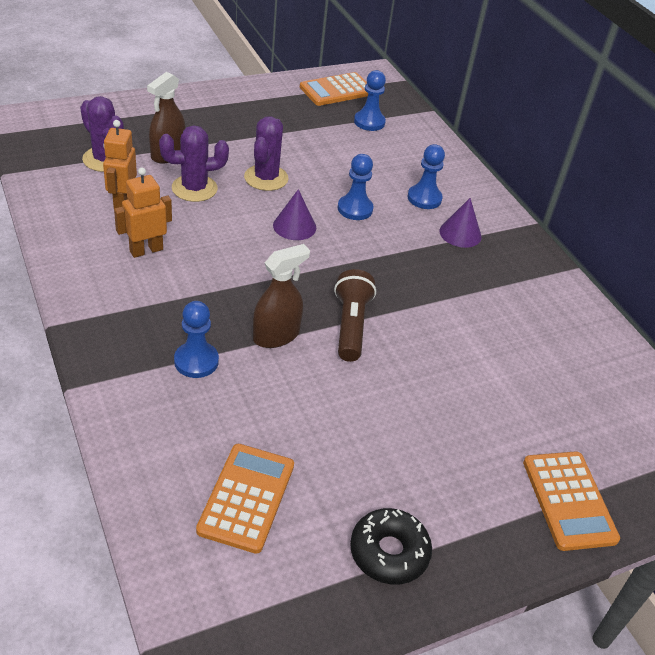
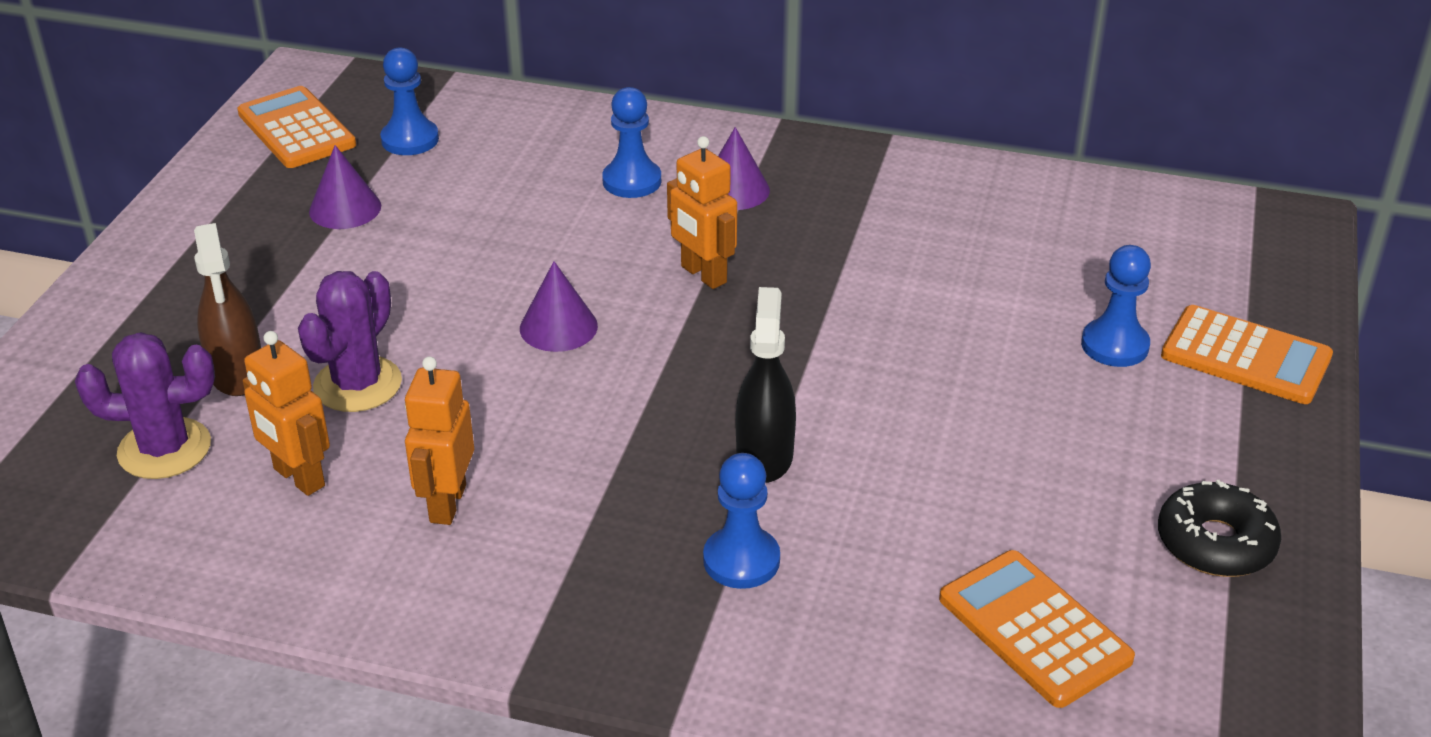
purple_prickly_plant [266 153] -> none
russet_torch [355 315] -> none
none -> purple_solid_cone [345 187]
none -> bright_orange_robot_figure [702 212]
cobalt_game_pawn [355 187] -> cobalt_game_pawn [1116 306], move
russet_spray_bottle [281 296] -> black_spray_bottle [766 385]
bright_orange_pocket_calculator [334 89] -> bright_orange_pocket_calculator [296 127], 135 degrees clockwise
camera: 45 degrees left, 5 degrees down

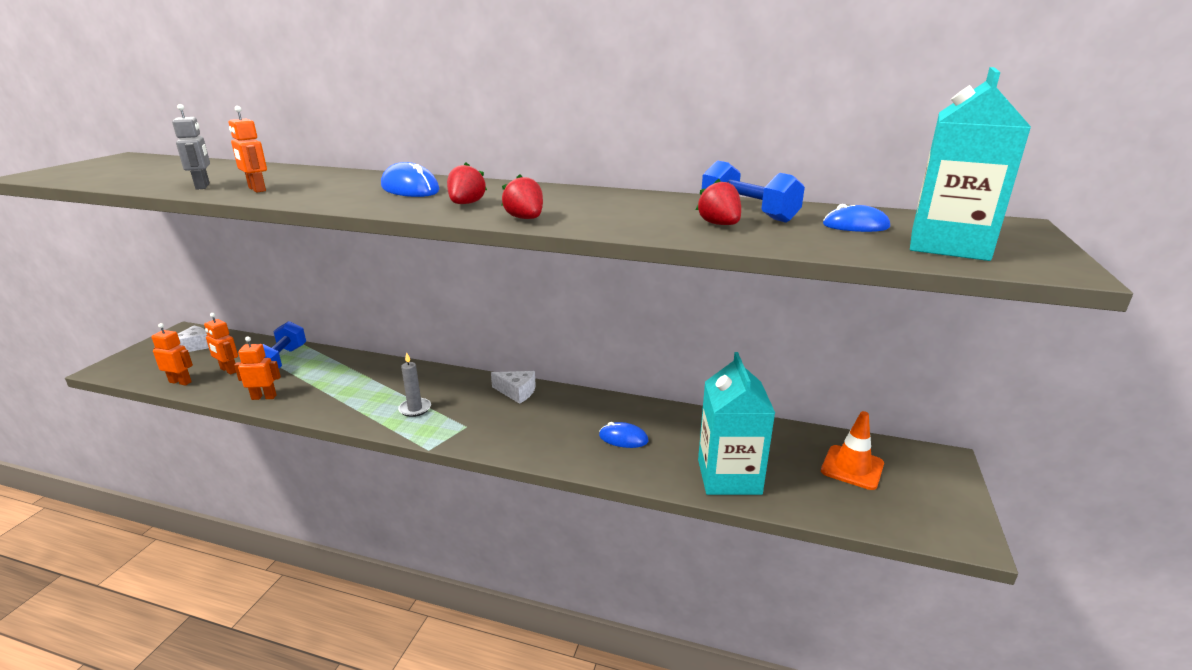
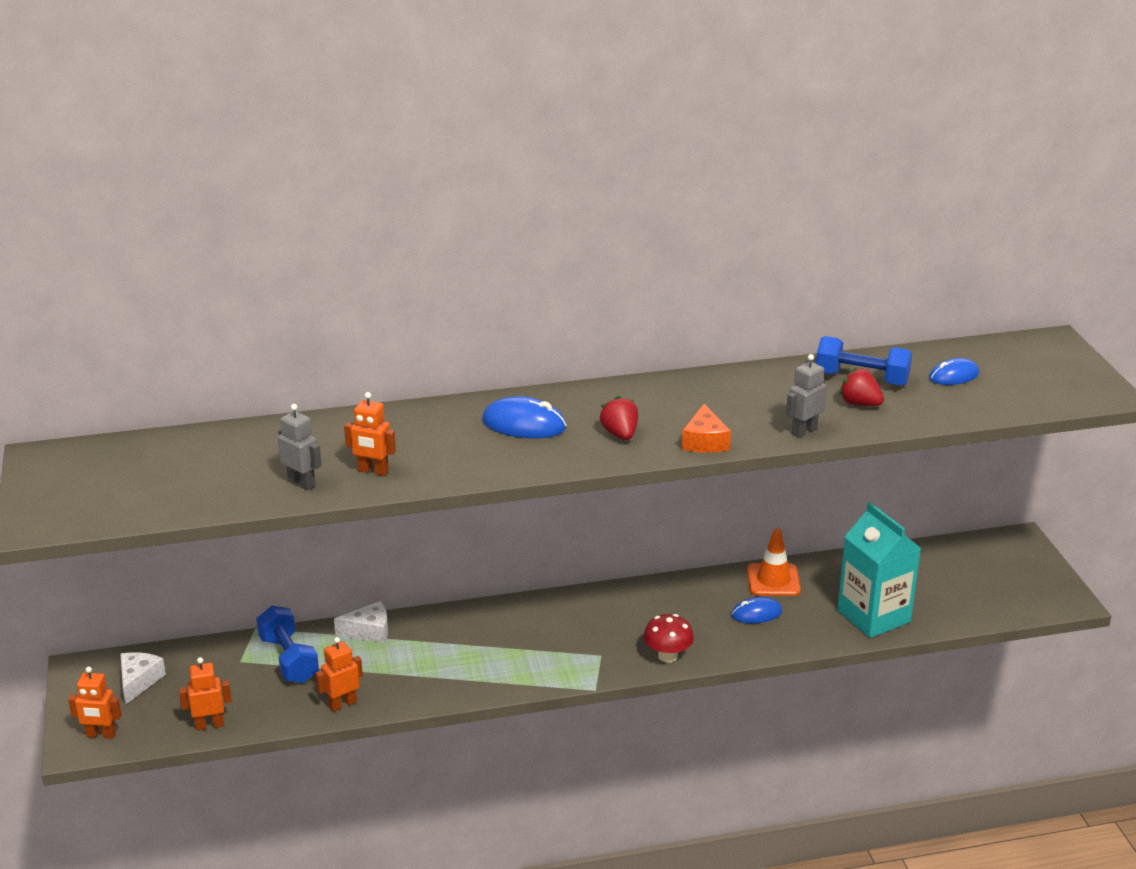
grey_pillar_candle [414 384] -> none
teal_milk_carton [970 164] -> none
none -> red_mushroom [668 638]
none -> grey_robot_figure [806 396]
bright_orange_robot_figure [221 343] -> bright_orange_robot_figure [95 702], move
snow-white_piece_of_cheese [513 387] -> snow-white_piece_of_cheese [361 622], move
bright_orange_road_cone [852 450] -> bright_orange_road_cone [774 562], move
red_berry [522 196] -> bright_orange_piece_of_cheese [706 428]
camera: 30 degrees left, 5 degrees up

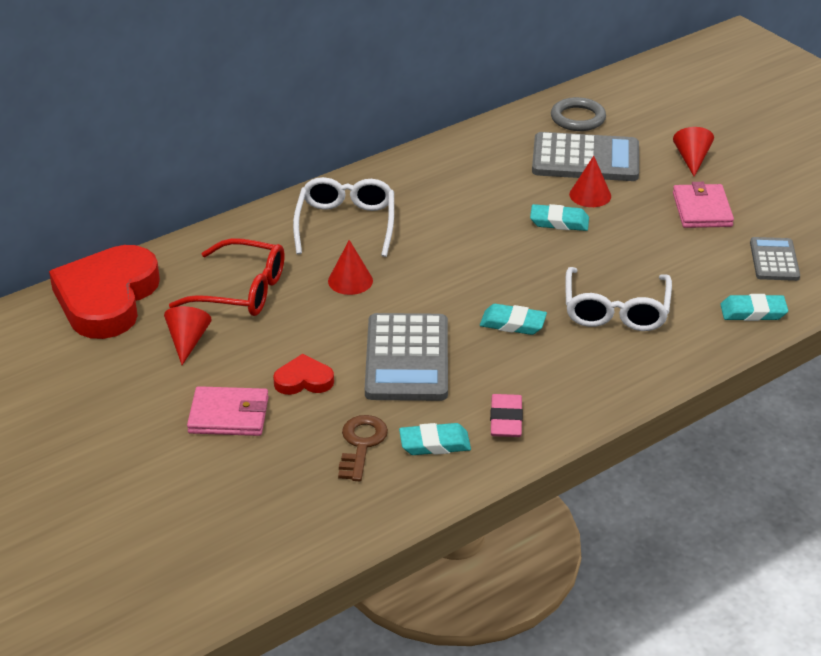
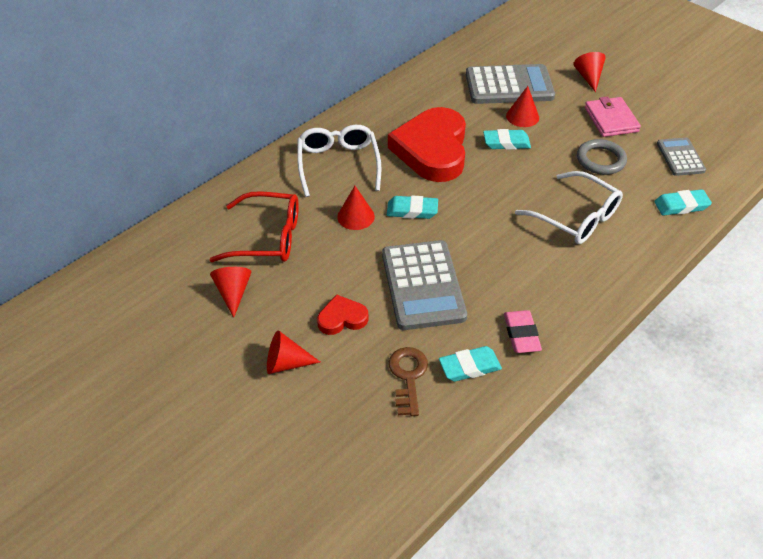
red_heart [104 292] -> red_heart [427 144], move
teal_gum_eraser [513 319] -> teal_gum_eraser [412 207], move
grey_torus [578 114] -> grey_torus [602 157], move
rose-pink_wallet [228 411] -> red_solid_cone [293 352]
snow-white_eyeglasses [618 299] -> snow-white_eyeglasses [569 207], 45 degrees counterclockwise
camera: 10 degrees left, 10 degrees up

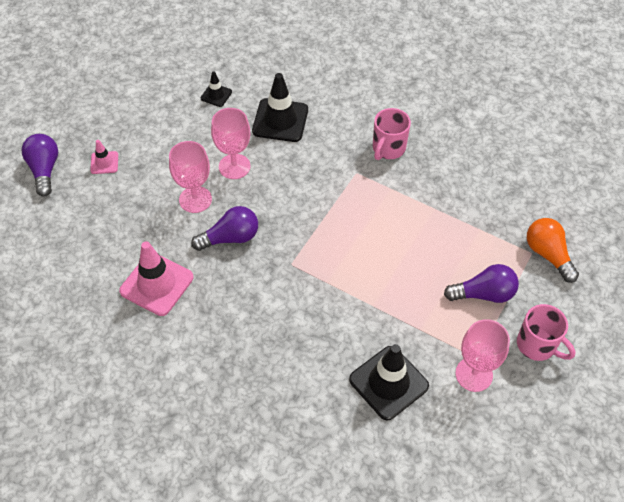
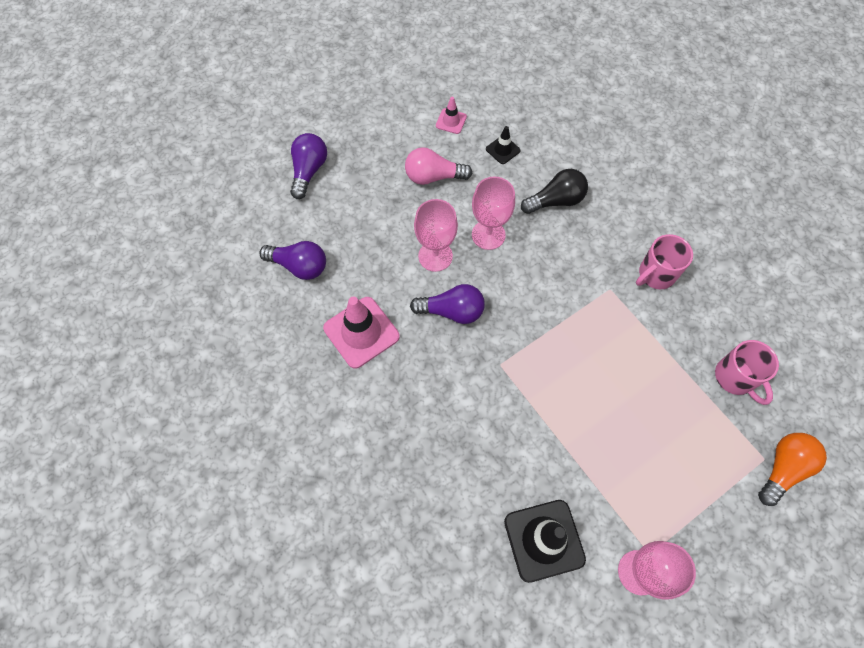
none -> rose-pink_lightbulb [438 166]
rose-pink_road_cone [104 157] -> rose-pink_road_cone [451 115], move
purple_lightbulb [481 283] -> purple_lightbulb [292 260], move
rose-pink_tea_mug [546 332] -> rose-pink_tea_mug [747 372], move
black_road_cone [280 107] -> black_lightbulb [554 191]
bright_orange_lightbulb [553 250] -> bright_orange_lightbulb [792 469], 45 degrees clockwise
camera: 25 degrees right, 10 degrees up

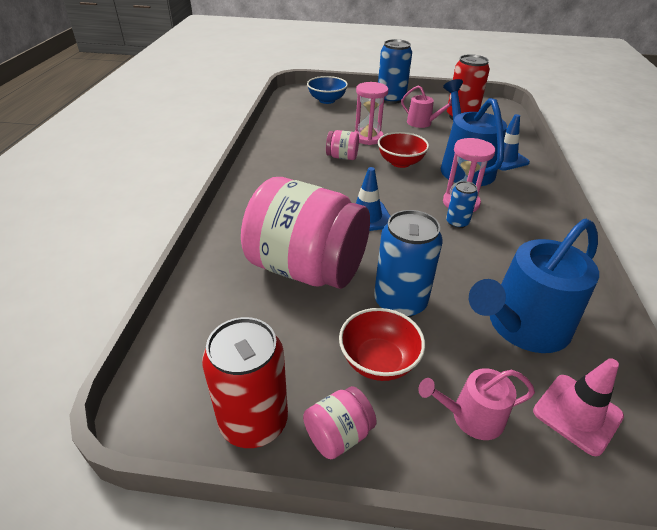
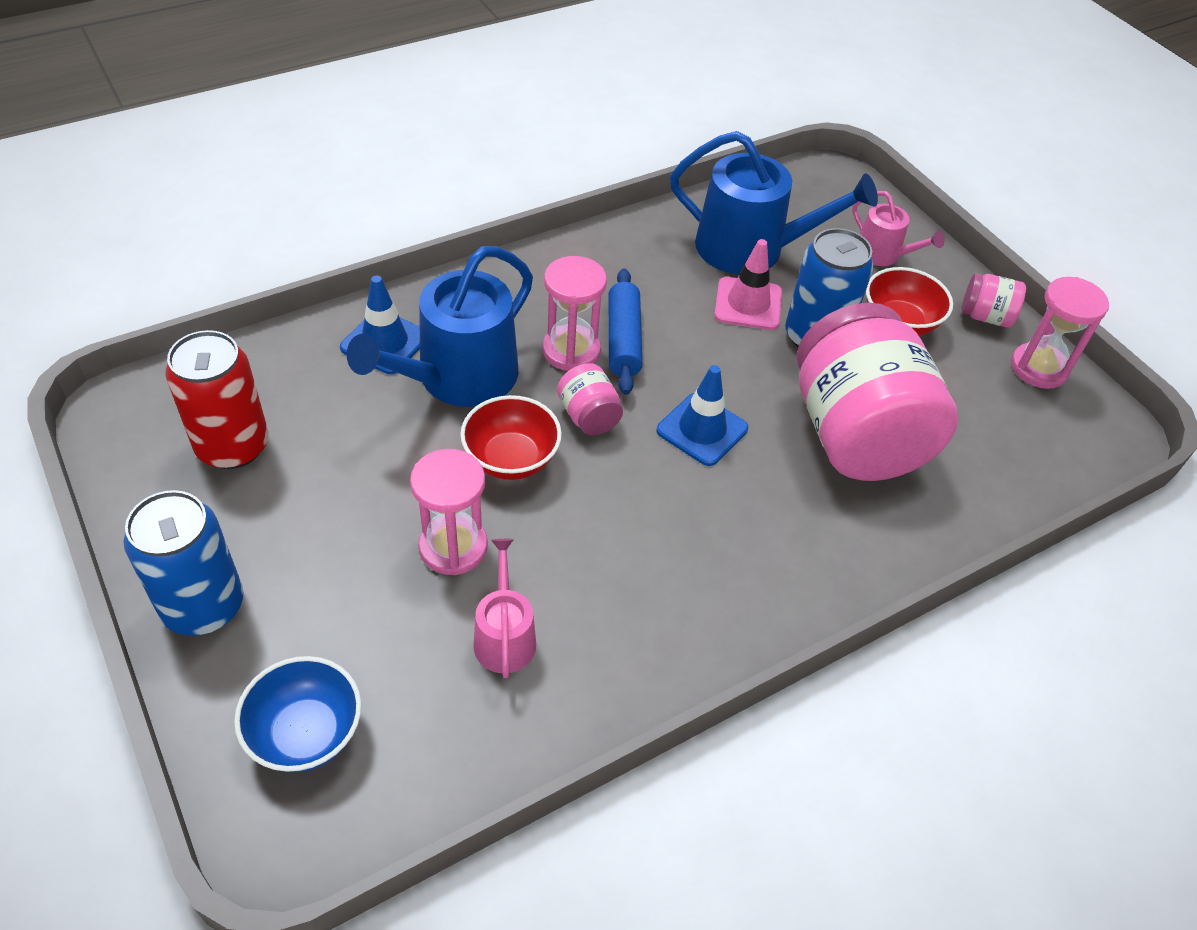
rose-pink_preserve_jar [342 145] -> rose-pink_preserve_jar [590 399], move
rose-pink_watering_can [426 106] -> rose-pink_watering_can [504 608], move
rose-pink_road_cone [578 407] -> rose-pink_road_cone [748 284], move
red_soda_can [245 382] -> rose-pink_sandglass [1060 333]
cobalt_soda_can [462 204] -> cobalt_pastry_roller [626 331]
camera: 130 degrees left, 10 degrees up

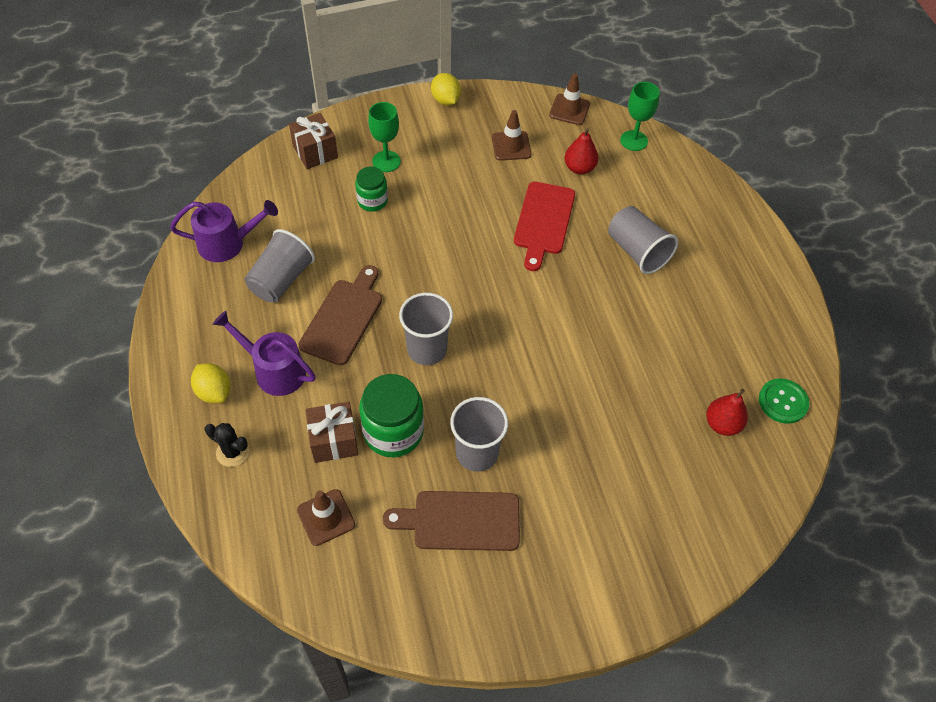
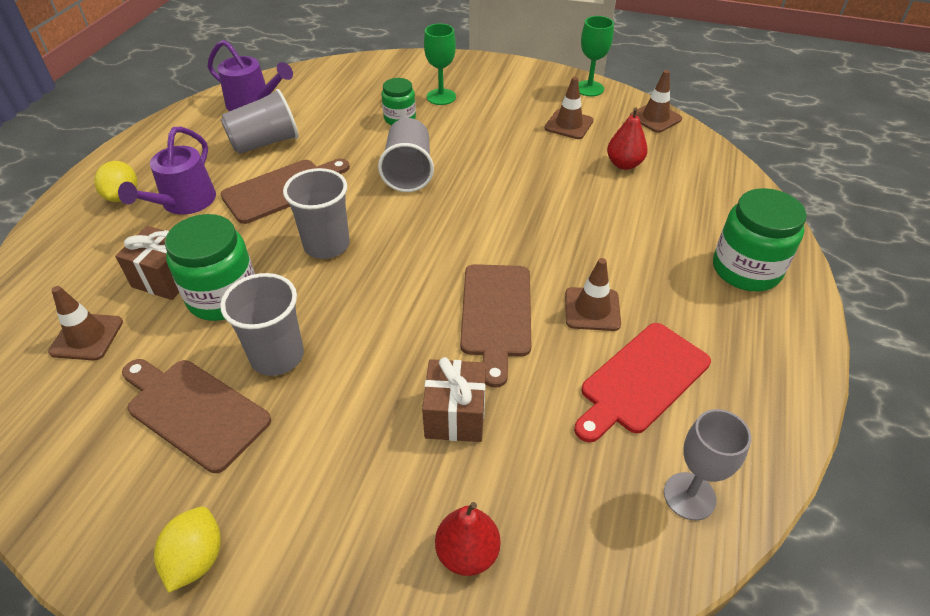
black_prickly_plant [227 445] -> none
none -> russet_bread_board [495 326]
none -> russet_road_cone [593 294]
none -> leaf-green_preserve_jar [760 239]
russet_wrapped_gift [313 141] -> russet_wrapped_gift [454 399], move
bright_yellow_lemon [446 89] -> bright_yellow_lemon [187 550], move
red_bread_board [544 226] -> red_bread_board [642 383], move
grey_beaker [643 240] -> grey_beaker [406 155], move
leaf-green_goblet [640 116] -> leaf-green_goblet [596 56], move
red_pear_fruit [727 412] -> red_pear_fruit [467 539], move
leaf-green_sewing_button [784 401] -> grey_goblet [707 464]
purple_watering_can [264 353] -> purple_watering_can [167 171], 135 degrees counterclockwise
camera: 35 degrees right, 10 degrees down

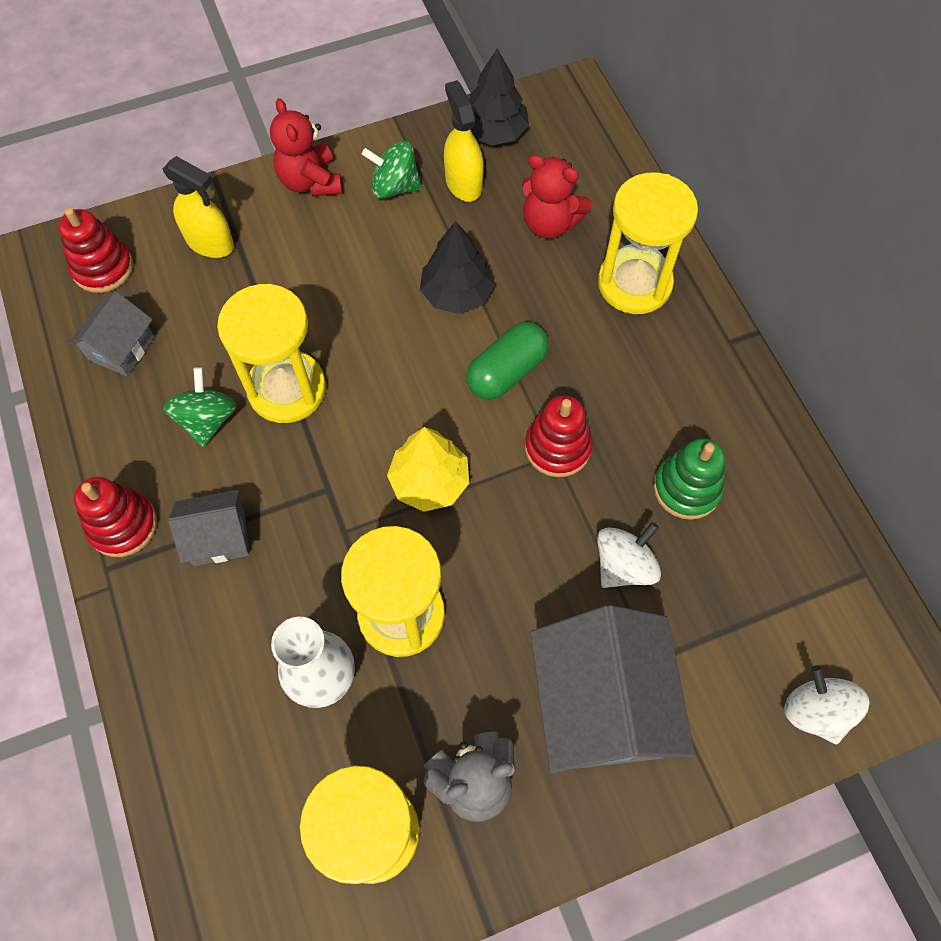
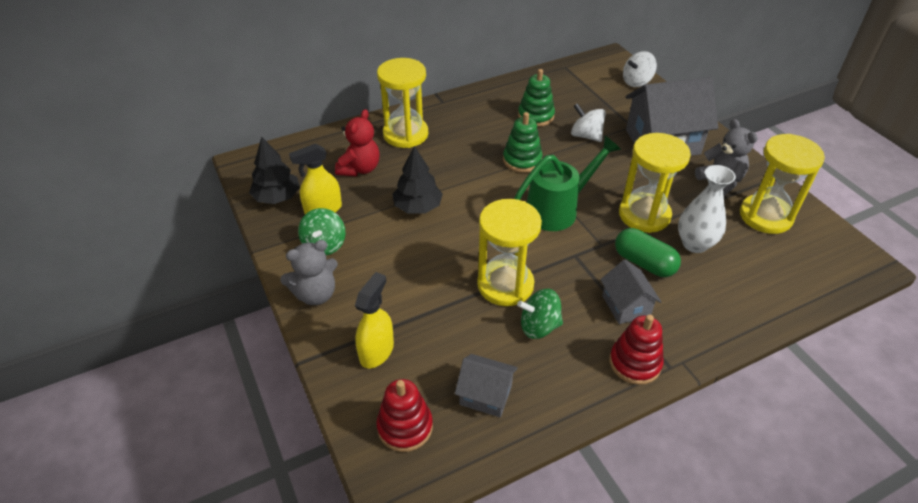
leaf-green_pill_shape [507 361] -> leaf-green_pill_shape [648 252], move
bright_yellow_toy_tree [428 469] -> leaf-green_watering_can [567 183]
red_teddy_bear [306 147] -> grey_teddy_bear [309 272]
red_stacking_toy [559 436] -> leaf-green_stacking_toy [523 142]
camera: 95 degrees left, 20 degrees down

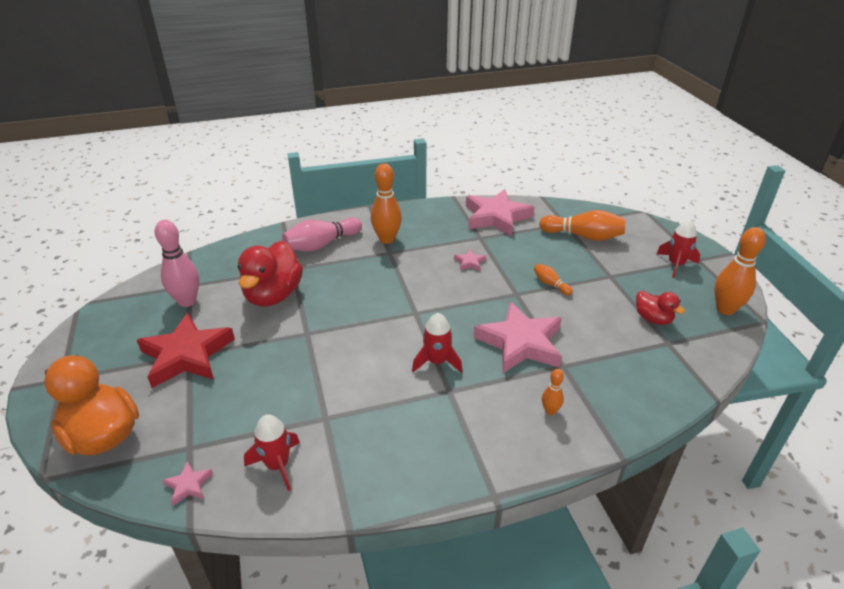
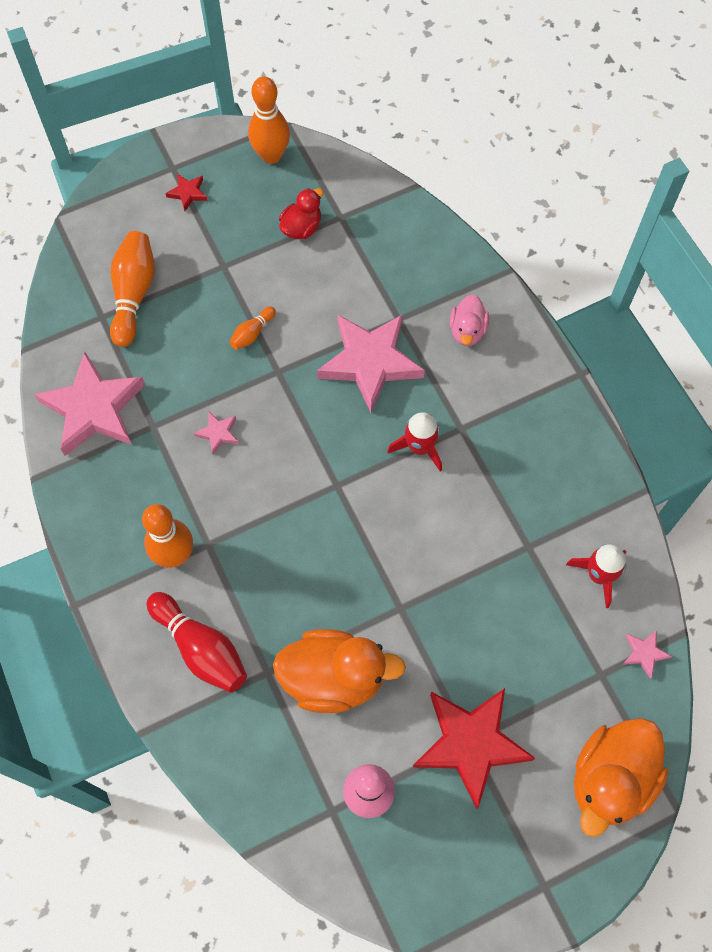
bright_orange_skittle [553 392] -> rose-pink_toy_duck [469 320]
red_spaceship [678 248] -> red_five-pointed_star [186 192]
red_toy_duck [270 273] -> bright_orange_toy_duck [339 671]
rose-pink_skittle [322 234] -> red_skittle [196 642]
camera: 100 degrees left, 30 degrees up

